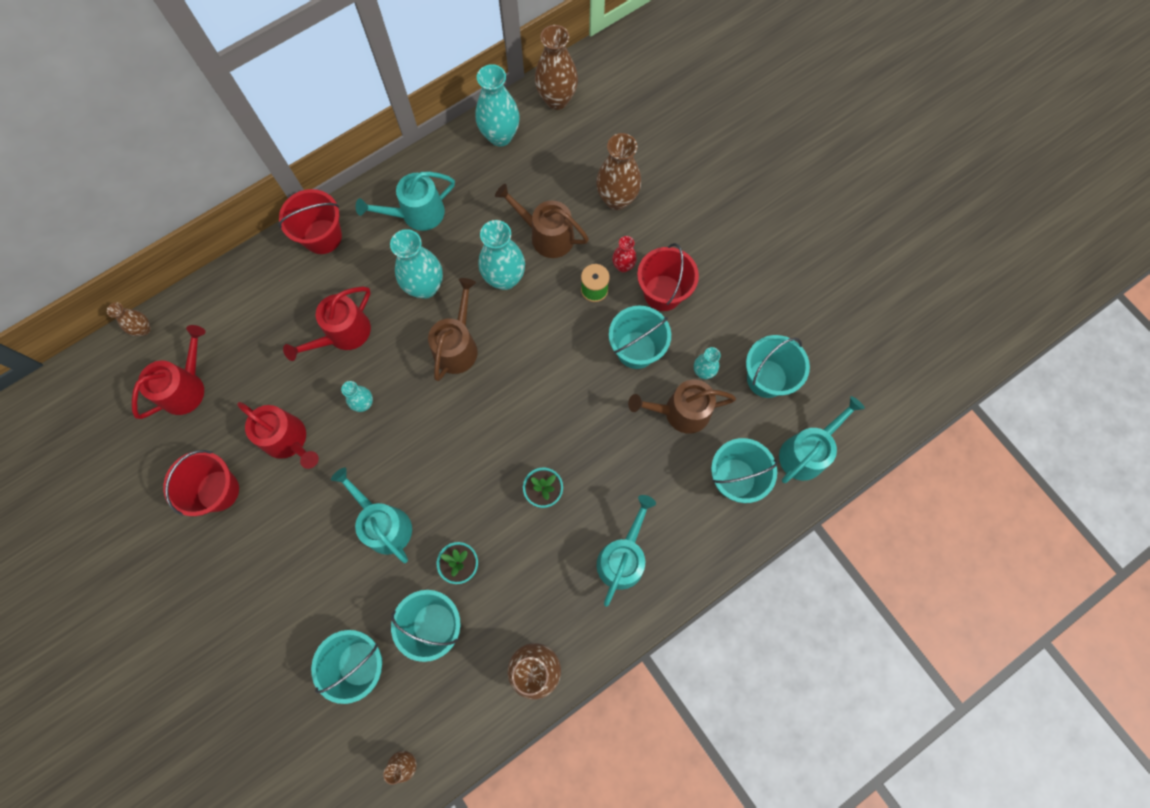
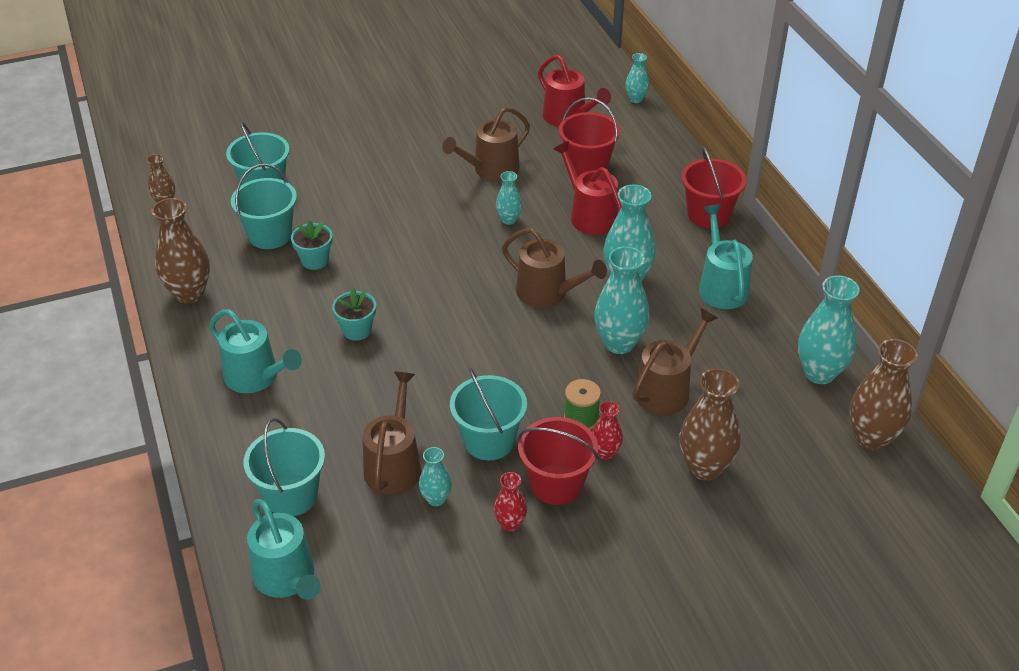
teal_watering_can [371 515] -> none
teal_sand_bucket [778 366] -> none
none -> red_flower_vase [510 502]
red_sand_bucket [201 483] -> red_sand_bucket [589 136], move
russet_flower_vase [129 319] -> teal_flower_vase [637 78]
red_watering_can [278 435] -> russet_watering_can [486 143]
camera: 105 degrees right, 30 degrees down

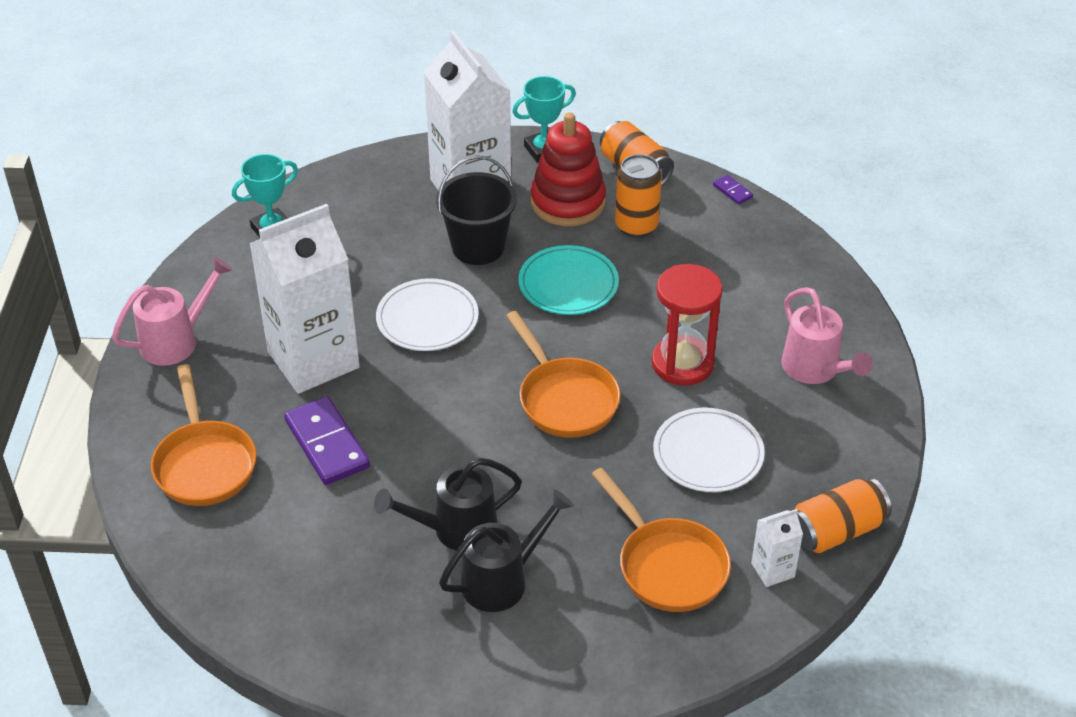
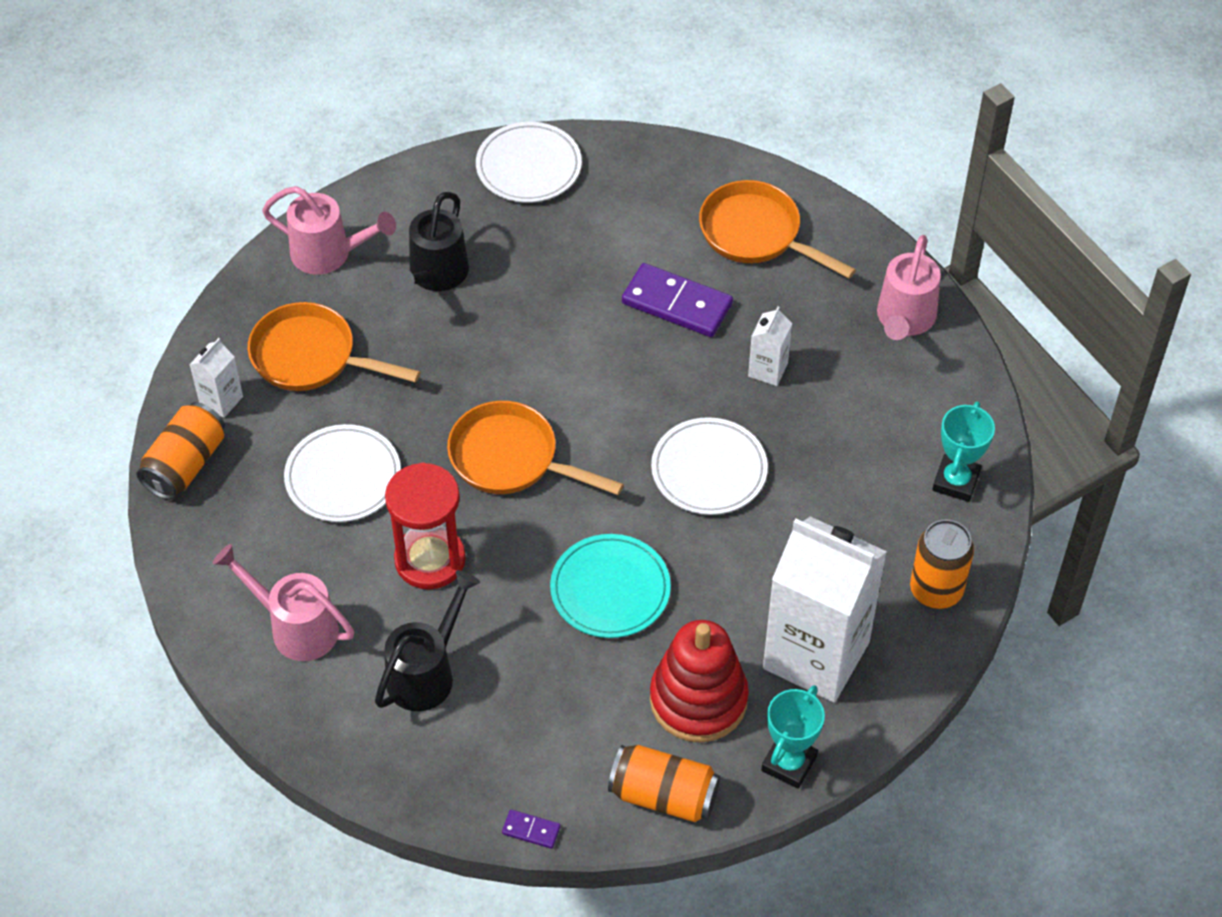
black_sand_bucket [476 210] -> none
none -> rose-pink_watering_can [329 230]
none -> snow-white_dinner_plate [529 162]
black_watering_can [448 504] -> black_watering_can [427 640], move
bright_orange_soda_can [638 196] -> bright_orange_soda_can [942 564], move
snow-white_milk_carton [304 299] -> snow-white_milk_carton [770 346], x0.42
camera: 145 degrees right, 10 degrees up

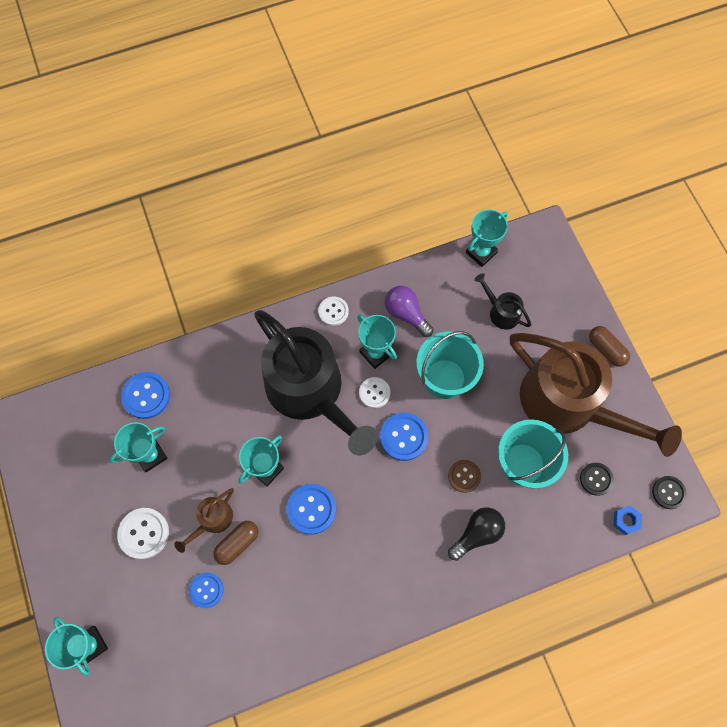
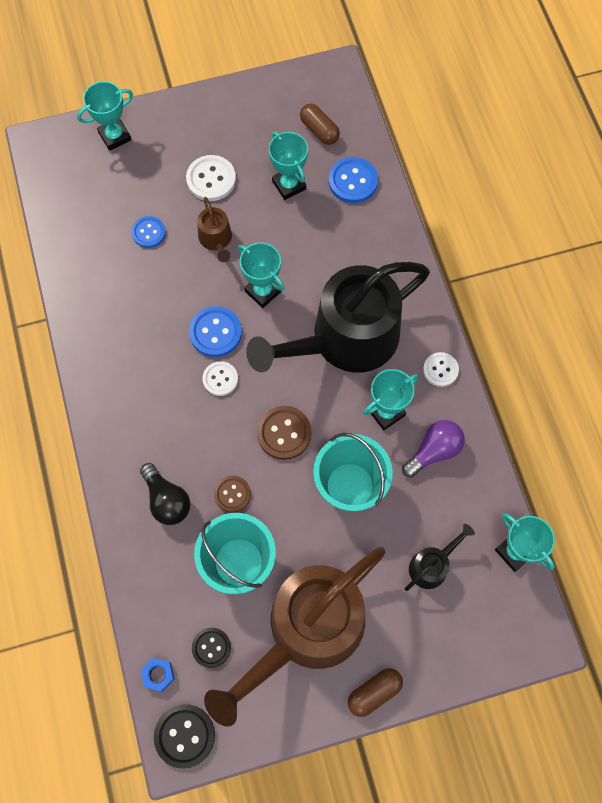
russet_pill_shape [235 543] -> russet_pill_shape [320 124], move
snow-white_sewing_button [374 392] -> snow-white_sewing_button [220 378], move
cobalt_sewing_button [404 437] -> russet_sewing_button [284 433]
russet_watering_can [204 520] -> russet_watering_can [214 229], 150 degrees counterclockwise
black_sewing_button [669 492] -> black_sewing_button [184 736], x1.50
camera: 95 degrees right, 0 degrees up

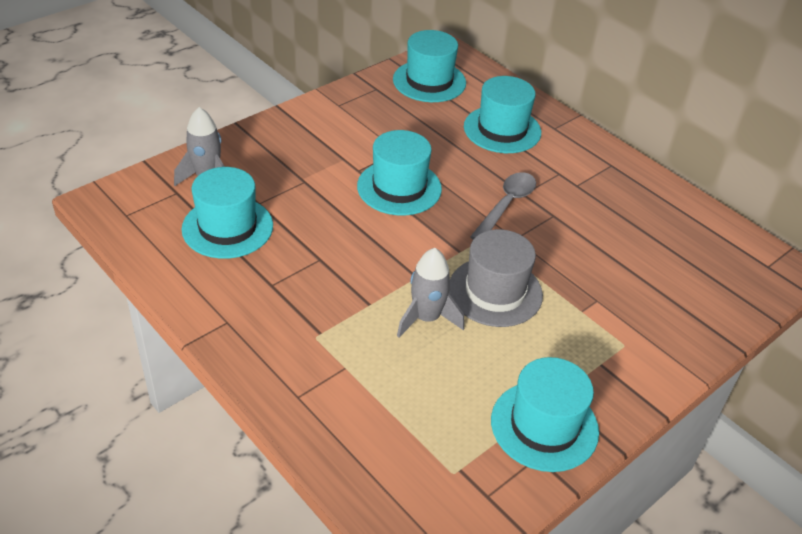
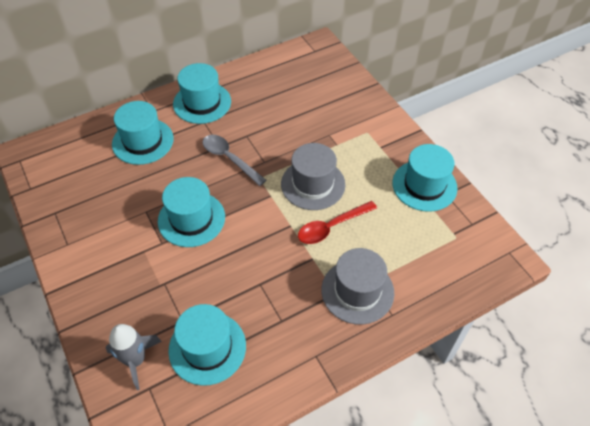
none -> grey_top_hat [357 286]
teal_top_hat [429 66] -> teal_top_hat [202 93], move
grey_spaceship [430 292] -> red_spoon [337 222]
camera: 75 degrees left, 10 degrees up

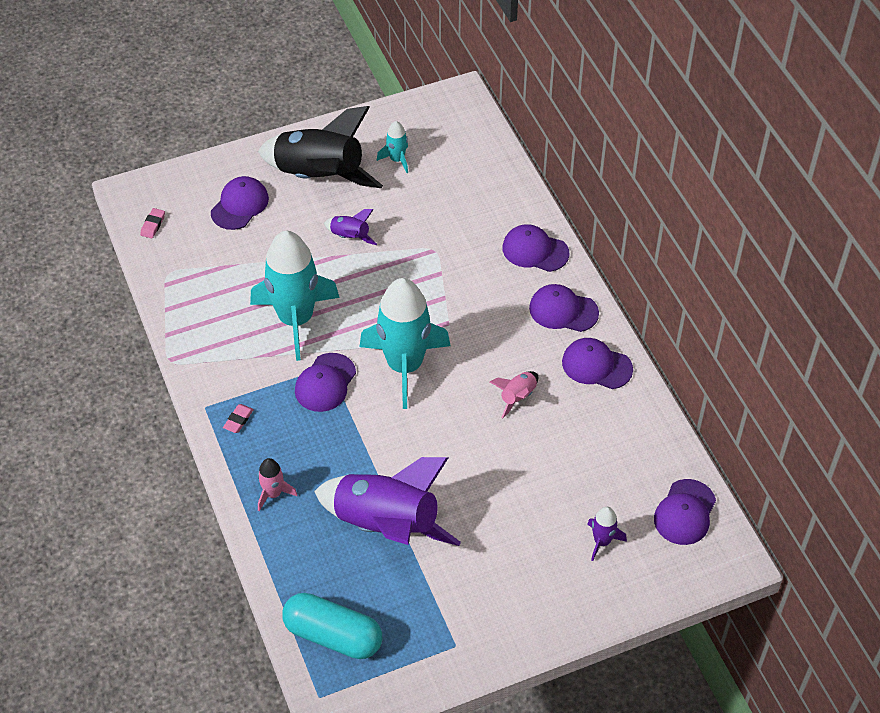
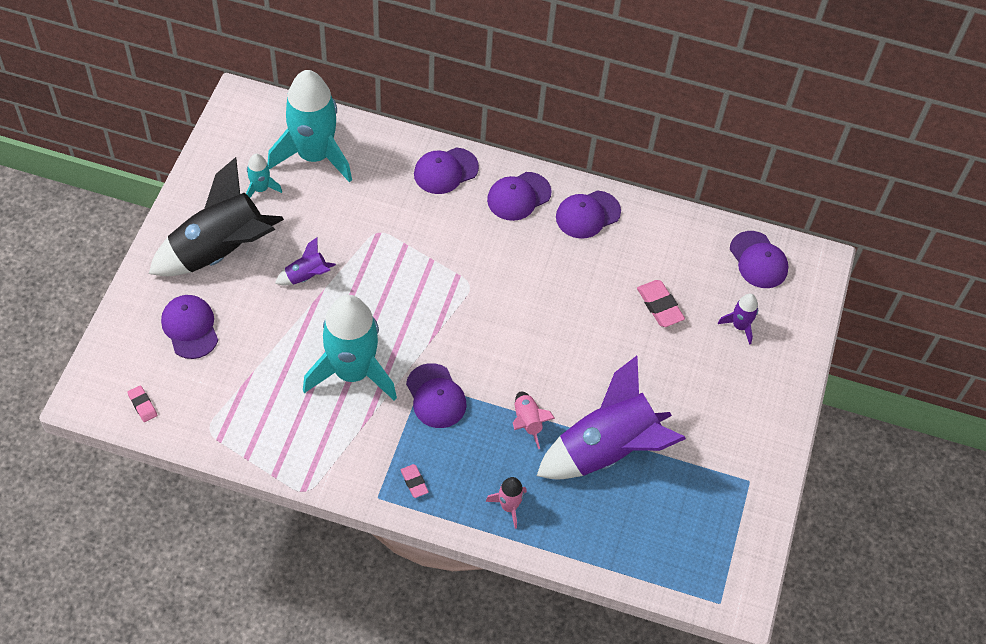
teal_pill_shape [332 626] -> none
none -> rose-pink_gum_eraser [661 303]
teal_spaceship [405 343] -> teal_spaceship [310 126], move
rose-pink_spaceship [514 395] -> rose-pink_spaceship [534 420], move
camera: 55 degrees left, 5 degrees up

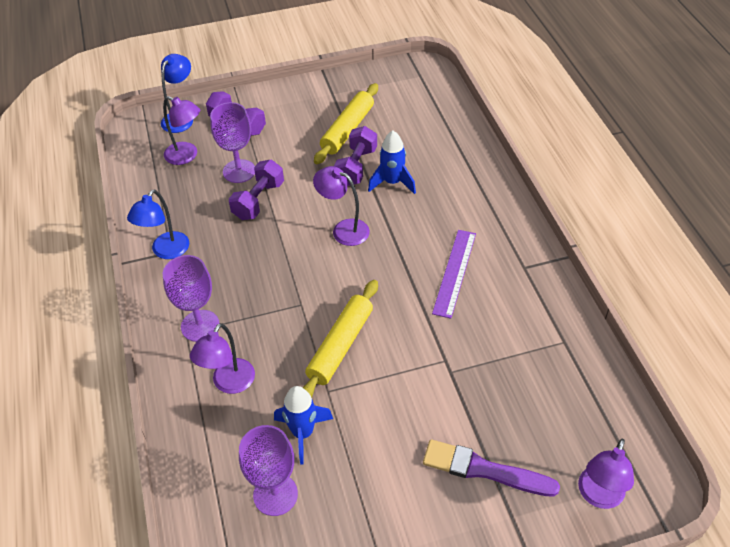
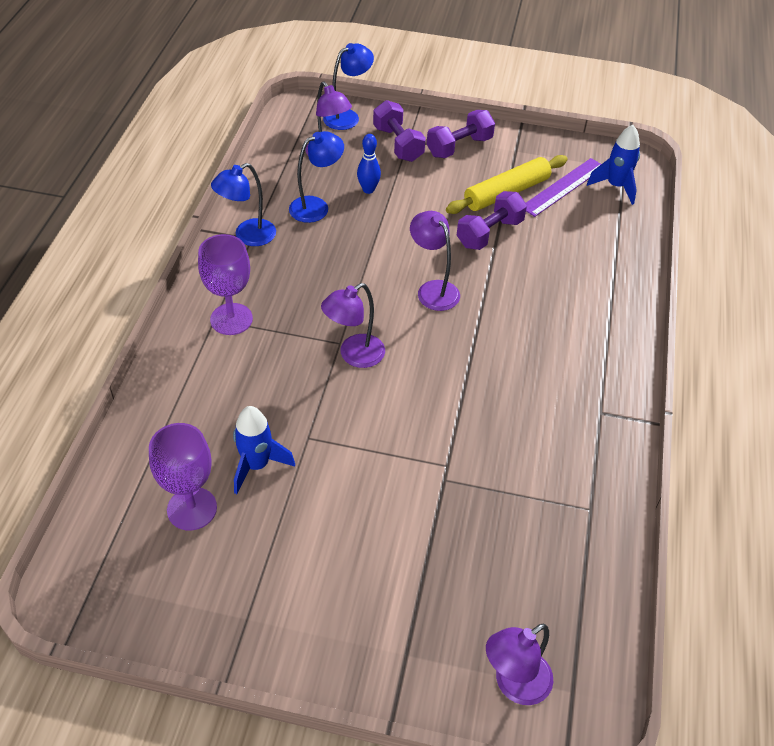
bright_yellow_pastry_roller [340 339] -> none
purple_paintbrush [491 468] -> none
none -> cobalt_desk_lamp [316 177]
purple_desk_lamp [222 358] -> purple_desk_lamp [353 325], move
purple_dumbbell [256 190] -> purple_dumbbell [461 134], move
cobalt_spaceship [392 162] -> cobalt_spaceship [613 165], move
purple_ruler [454 274] -> purple_ruler [563 187], move
purple_goblet [232 142] -> cobalt_skittle [369 164]
camera: 25 degrees right, 0 degrees up

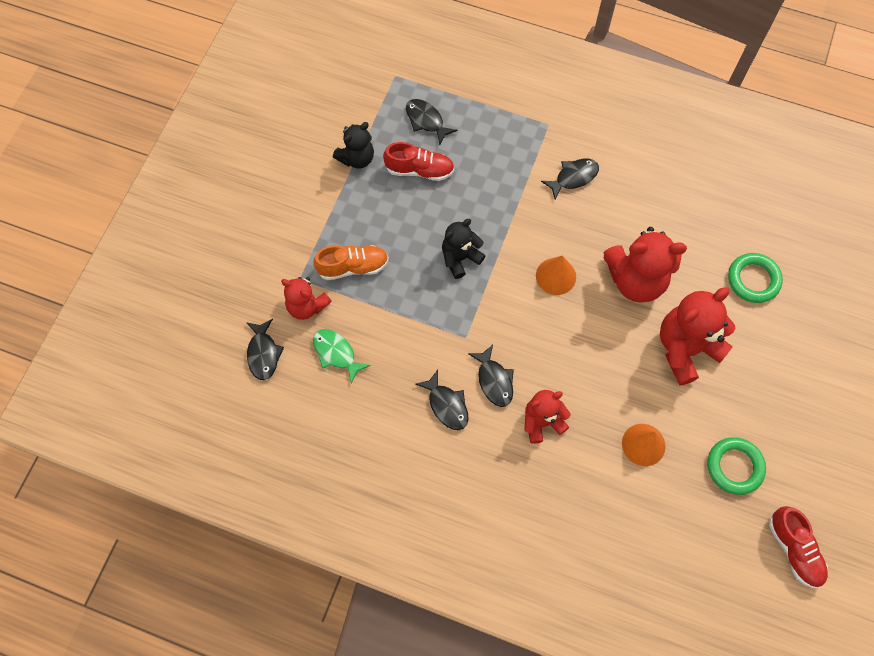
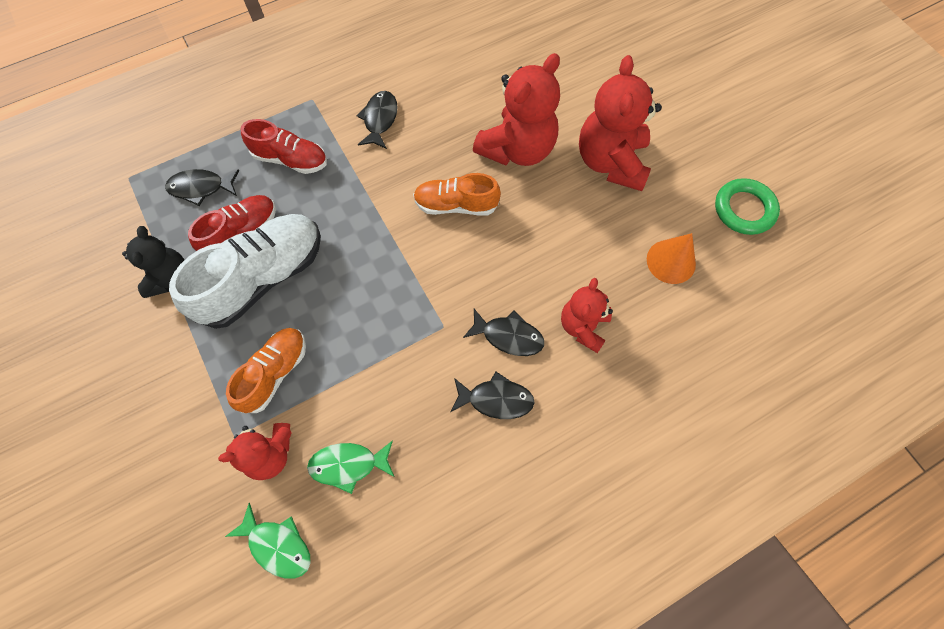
black_teddy_bear [464 249] -> none
leaf-green_torus [755 278] -> none
none -> snow-white_sneaker [245 271]
red_sneaker [798 547] -> red_sneaker [284 146], move
bright_orange_solid_cone [556 275] -> bright_orange_sneaker [457 194]
black_fish [265 349] -> leaf-green_fish [268 541]
camera: 50 degrees left, 0 degrees up

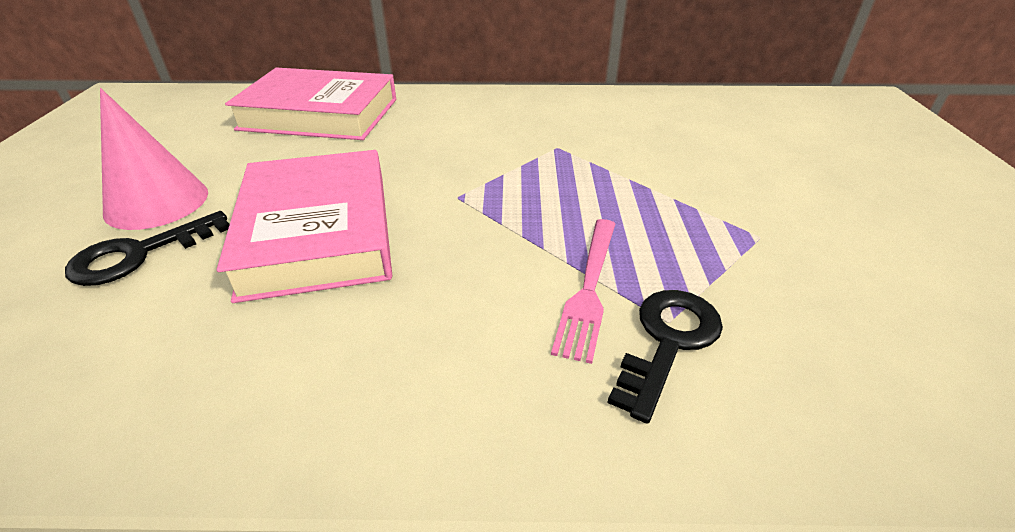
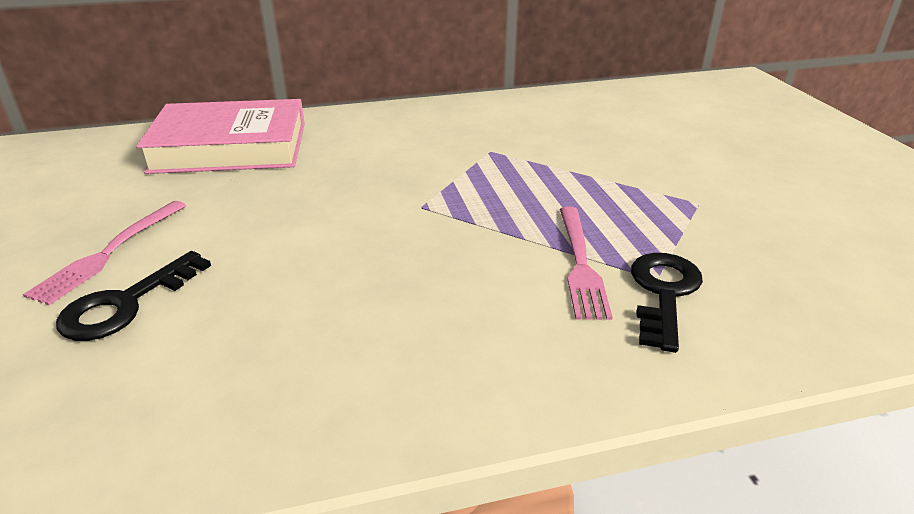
rose-pink_book [304 226] -> none
rose-pink_solid_cone [154 159] -> rose-pink_fork [104 253]
camera: 15 degrees left, 5 degrees down

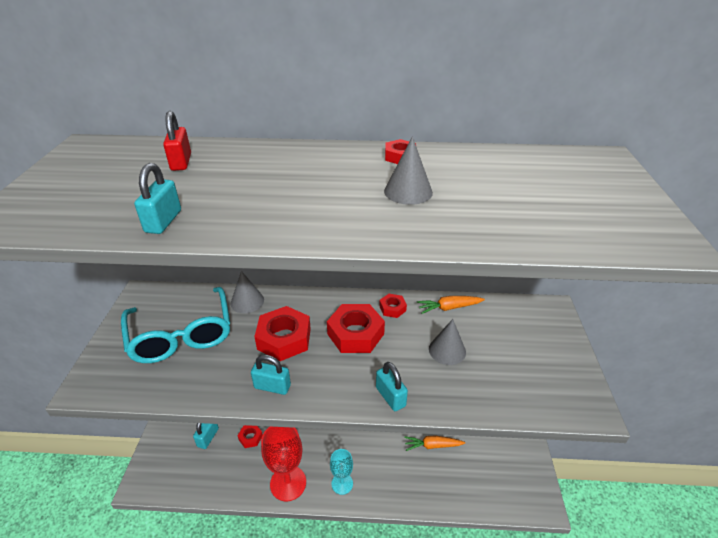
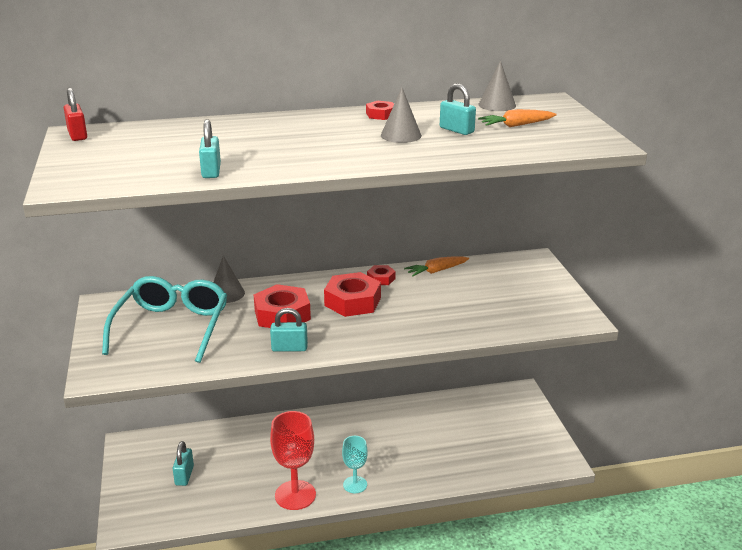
red_hexagon_nut [250 436] -> none
red_lock [177 141] -> red_lock [75 114], move
teal_lock [392 386] -> teal_lock [458 109], move
bright_orange_toy_carrot [434 443] -> bright_orange_toy_carrot [517 118], move
grey_solid_cone [447 342] -> grey_solid_cone [497 85], move
teal_eyeglasses [175 325] -> teal_eyeglasses [164 319], 135 degrees counterclockwise
camera: 15 degrees left, 10 degrees down

